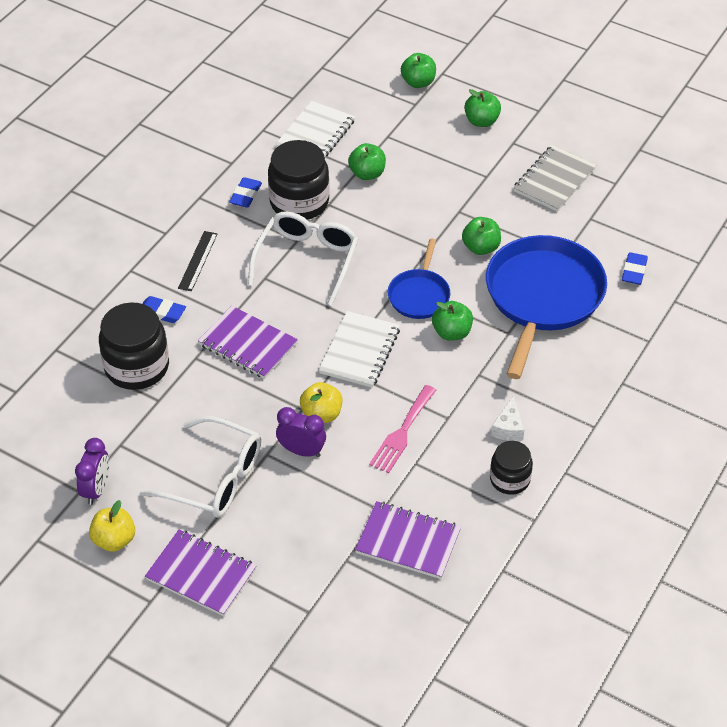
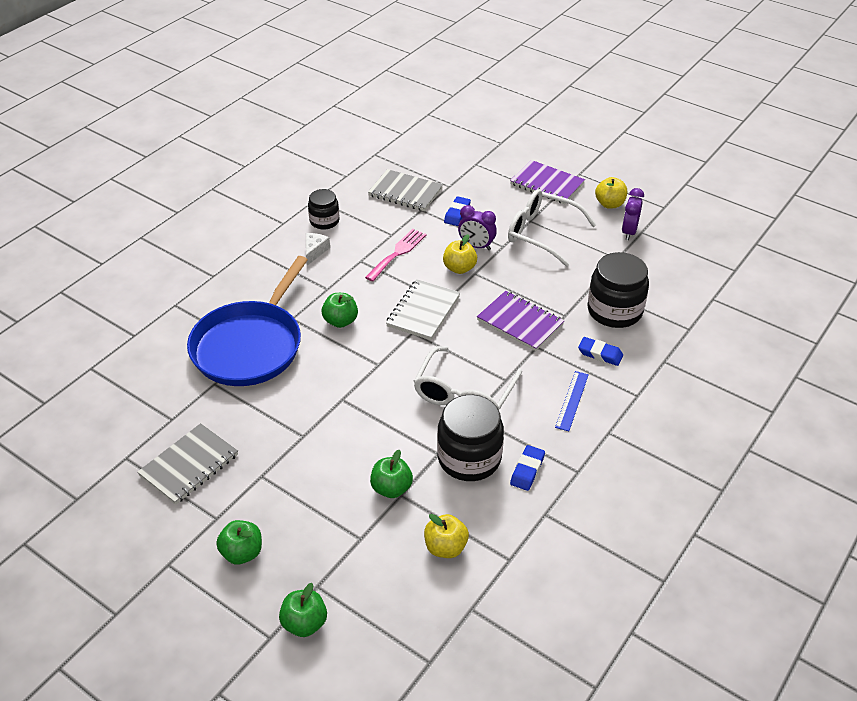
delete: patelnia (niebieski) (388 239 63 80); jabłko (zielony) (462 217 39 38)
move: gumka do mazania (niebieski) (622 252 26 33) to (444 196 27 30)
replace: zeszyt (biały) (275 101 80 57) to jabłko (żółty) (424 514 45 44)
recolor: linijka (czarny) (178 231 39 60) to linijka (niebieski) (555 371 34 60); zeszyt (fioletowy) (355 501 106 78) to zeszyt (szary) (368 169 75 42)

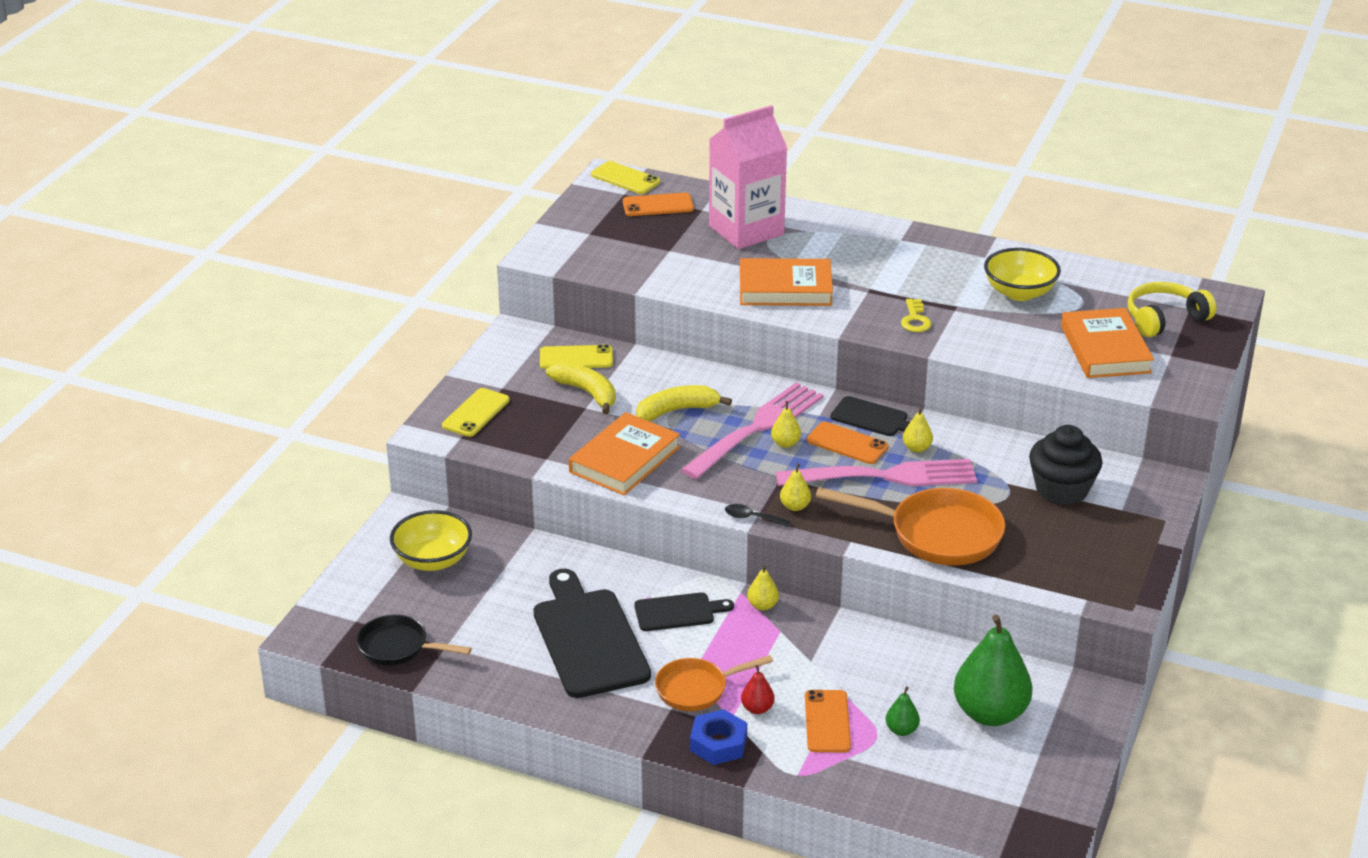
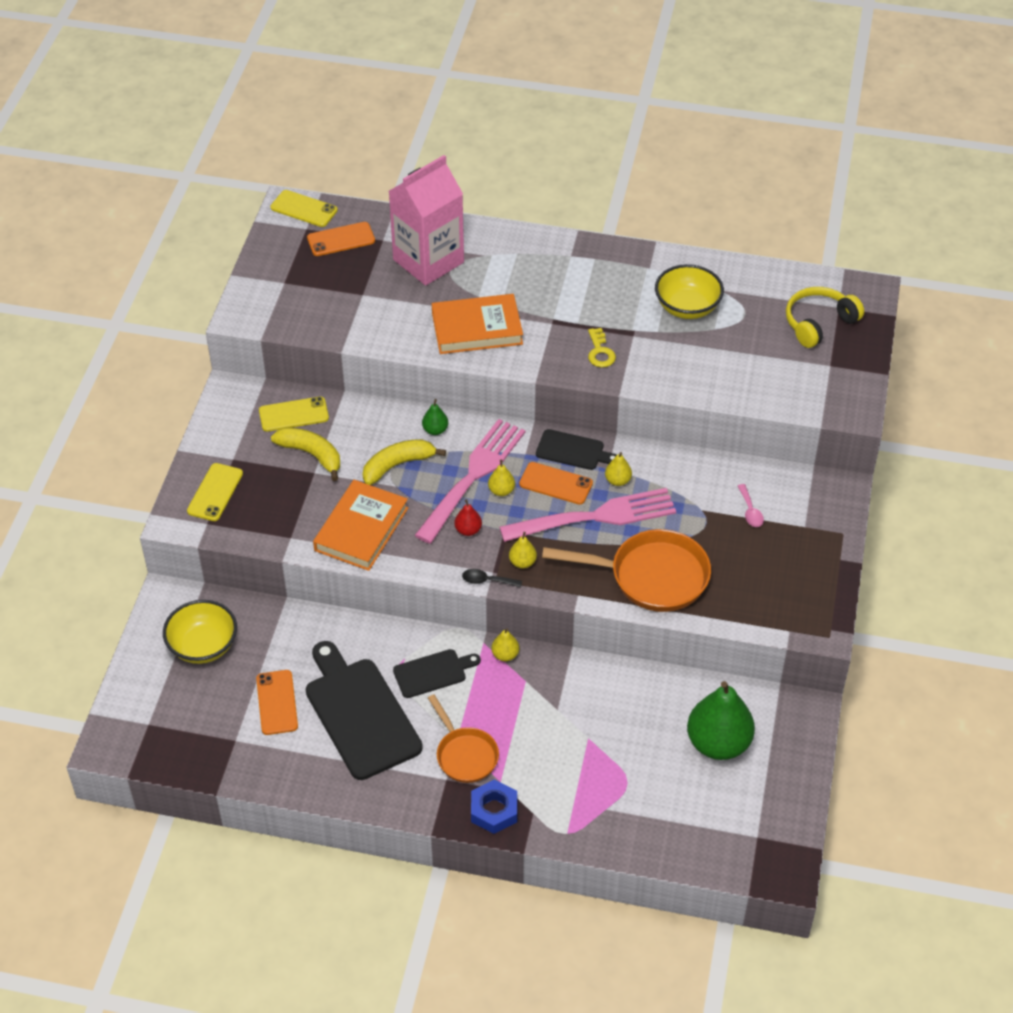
delete: patelnia (czarny) (356 615 116 51); książka (pomarańczowy) (1061 308 93 70)
move: gruszka (czerwony) (741 665 34 49) to (454 499 28 37); telefon (pomarańczowy) (805 690 46 62) to (256 670 42 65); gruszka (zielony) (886 686 34 50) to (422 399 26 36)
replace: muffinka (czarny) (1029 425 74 80) to łyżka (różowy) (738 484 26 43)
rotate: patelnia (pomarańczowy) (655 655 118 56) = (428 694 71 89) 90 degrees counterclockwise

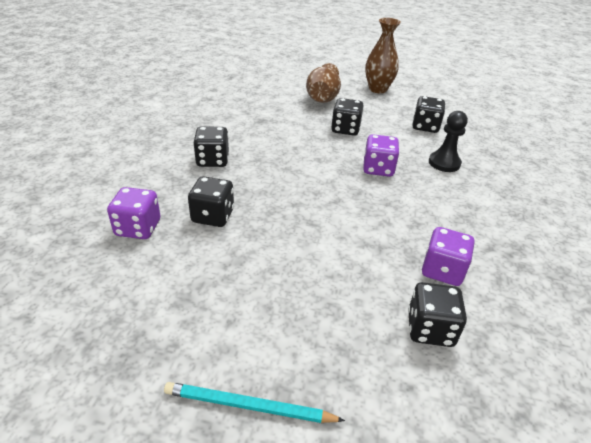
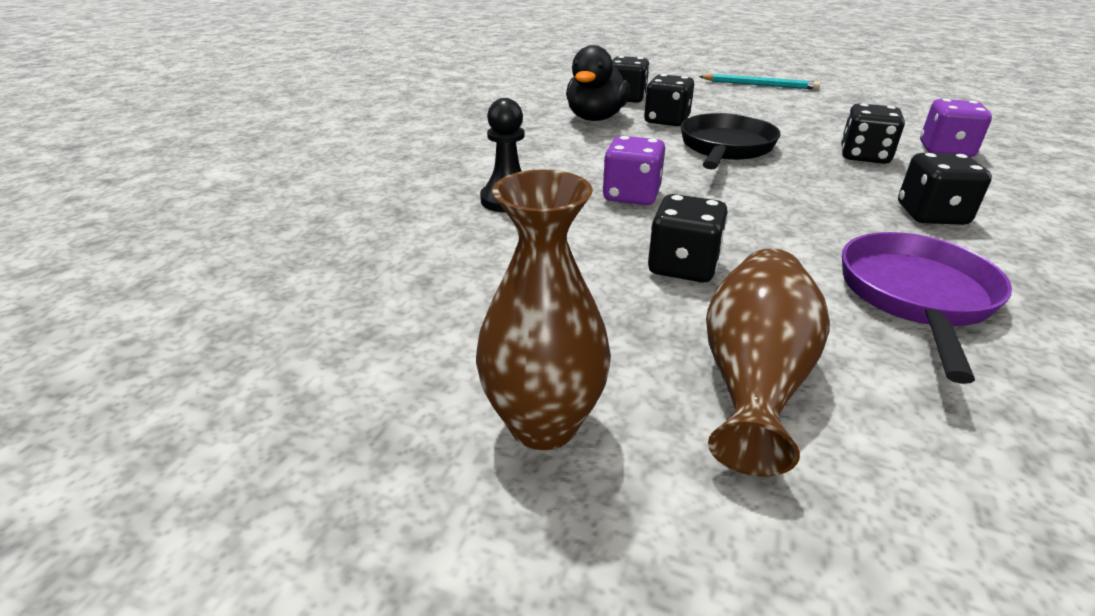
insert: patelnia (czarny) (681 113 99 56); patelnia (fioletowy) (842 232 170 152)
move: kostka do gry (czarny) (413 96 32 37) to (644 74 50 52)
replace: kostka do gry (fioletowy) (422 227 53 59) to kaczka (czarny) (566 45 64 76)

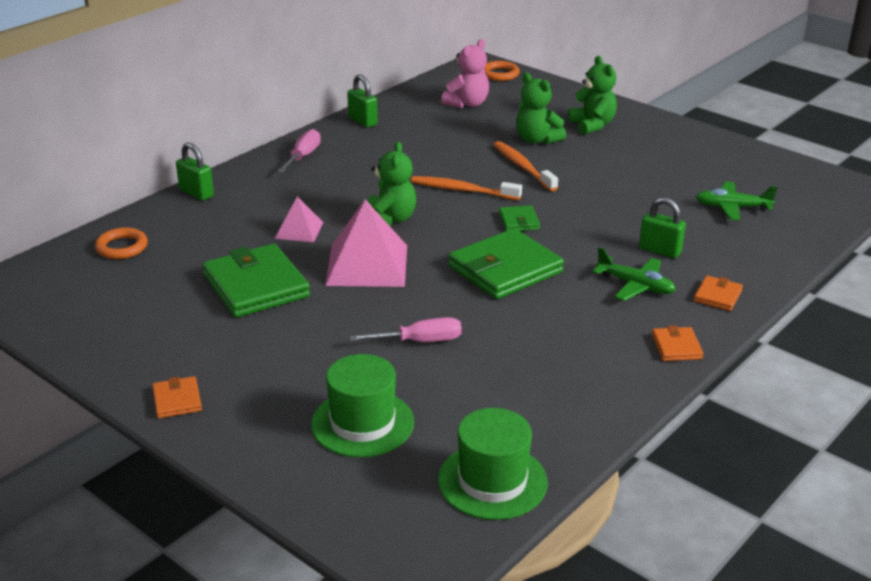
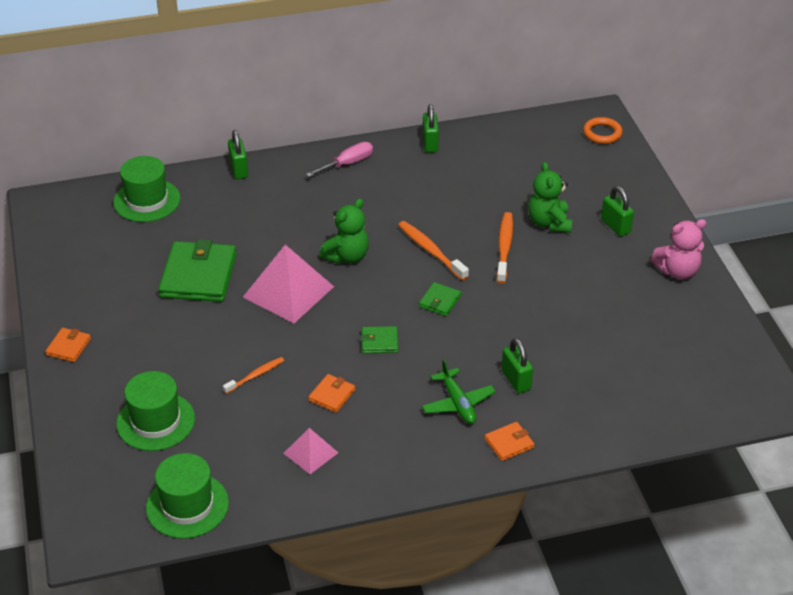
delete: samolot (zielony) (696 181 81 39)
move: piramida (różowy) (275 197 49 45) to (283 428 55 46); miś (różowy) (441 39 48 69) to (650 219 56 60); portfel (pomarańczowy) (652 325 51 36) to (308 374 47 39)
replace: pierścień (pomarańczowy) (95 227 53 32) to kapelusz (zielony) (113 156 68 66); śrubokręt (różowy) (350 317 112 25) to szczoteczka do zębów (pomarańczowy) (223 357 61 37); miś (zielony) (568 56 49 79) to kłódka (zielony) (601 186 33 51)
resize: portfel (zielony) (448 228 116 71) = (361 326 37 27) x0.47

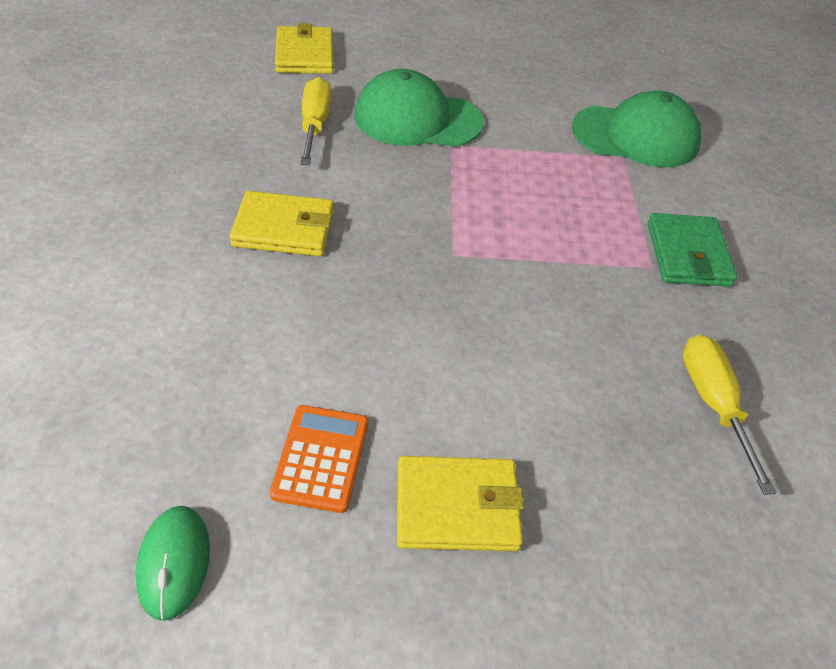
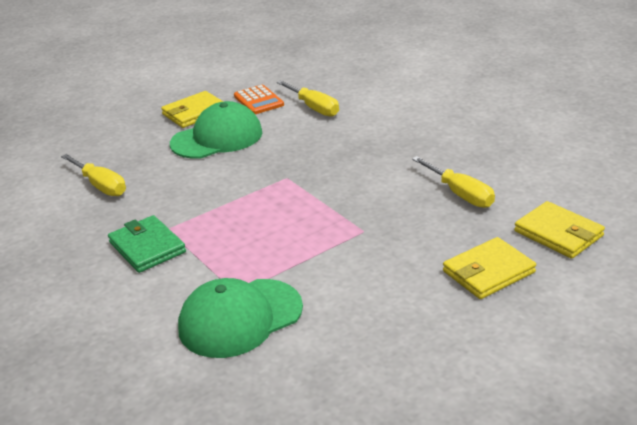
delete: myszka (zielony) (136 506 74 115)
insert: śrubokręt (żółty) (277 80 62 37)
move: portfel (żółty) (230 191 104 65) to (443 237 93 62); czapka (zielony) (354 69 130 78) to (170 101 92 58)

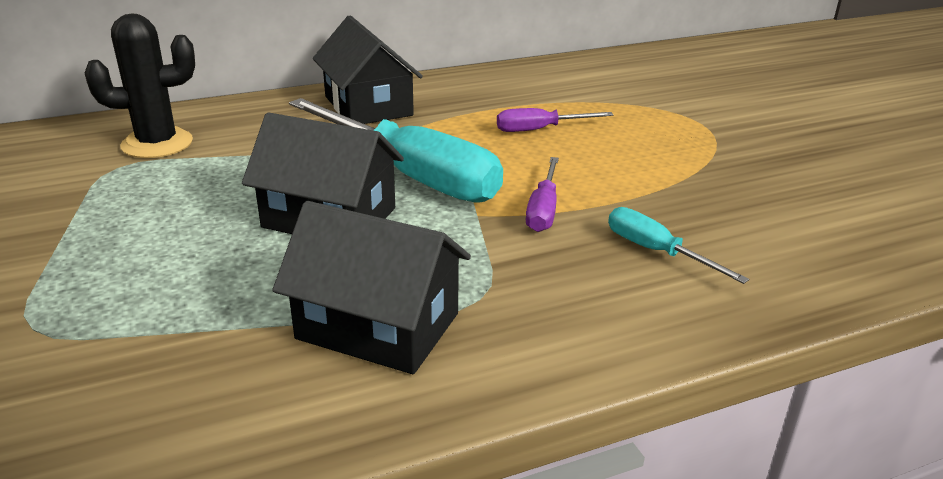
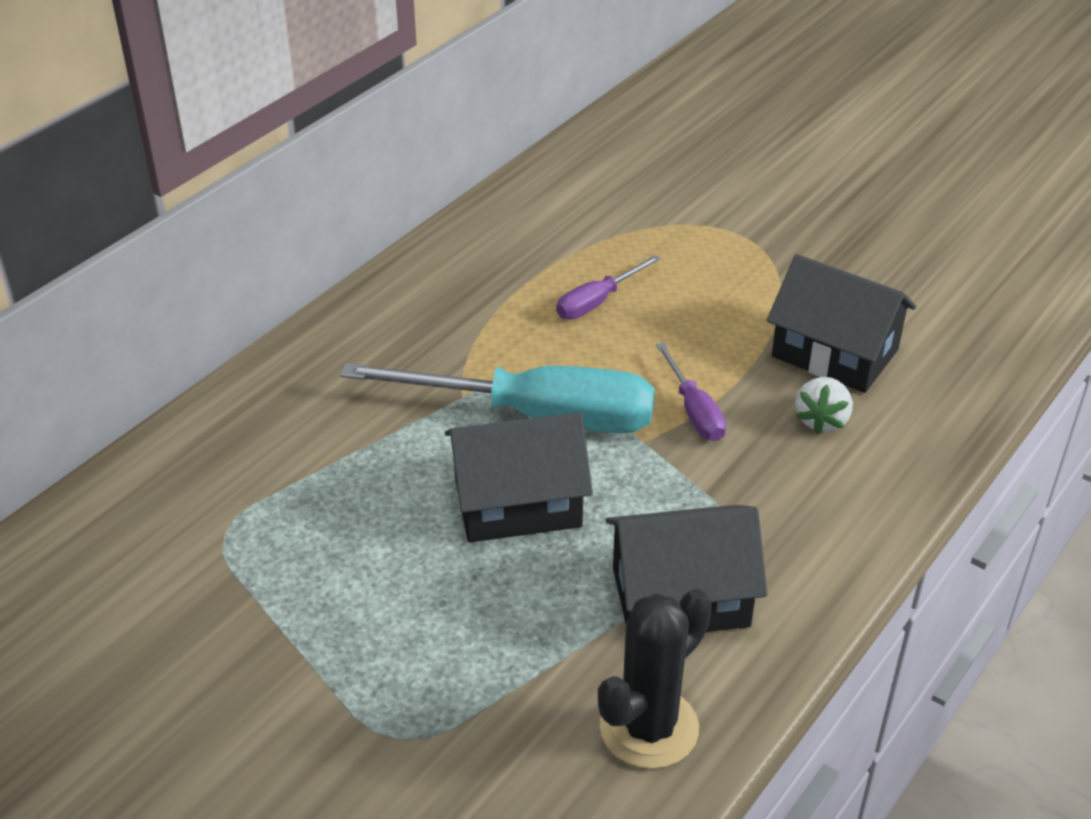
move: kaktus (czarny) (85 14 110 144) to (598 589 114 180); domek (czarny) (313 16 110 108) to (767 254 149 139)
replace: śrubokręt (turkusowy) (608 207 141 77) to truskawka (biały) (796 377 57 57)

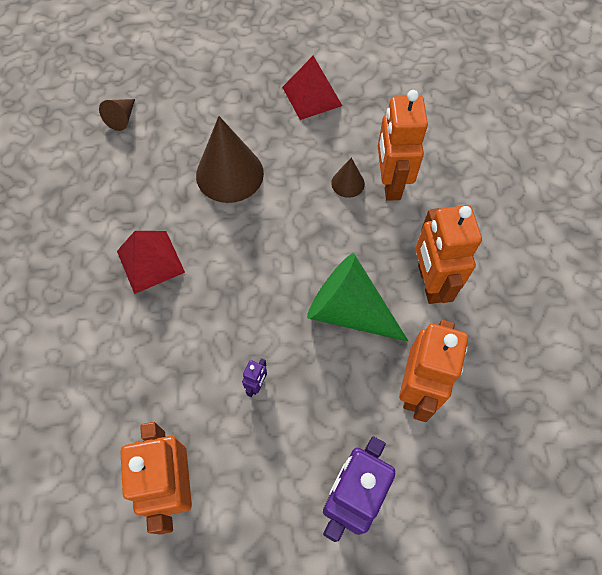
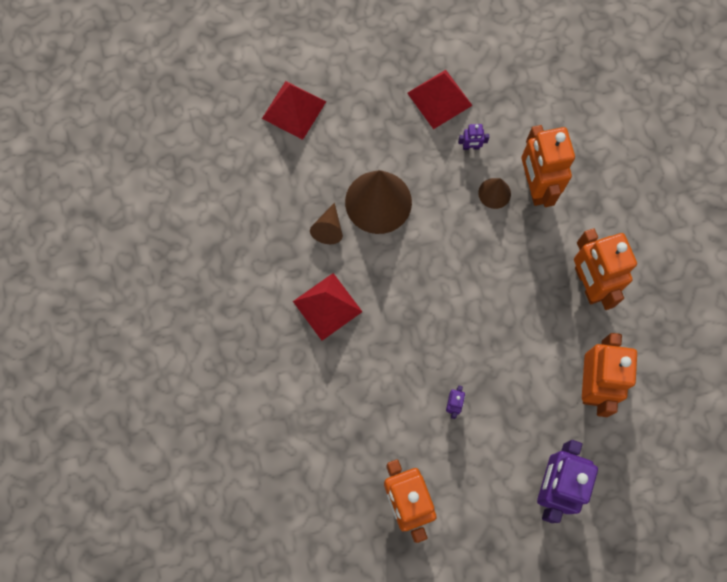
delete: stożek (zielony) (307 254 101 87)
insert: piramida (czerwony) (262 81 64 59); robot (fioletowy) (458 124 31 26)
move: stożek (brązowy) (99 99 36 32) to (310 203 33 41)

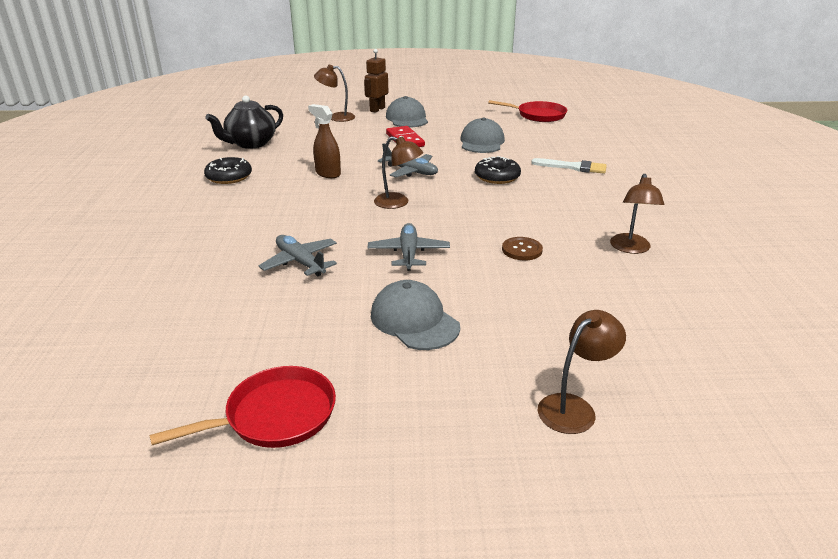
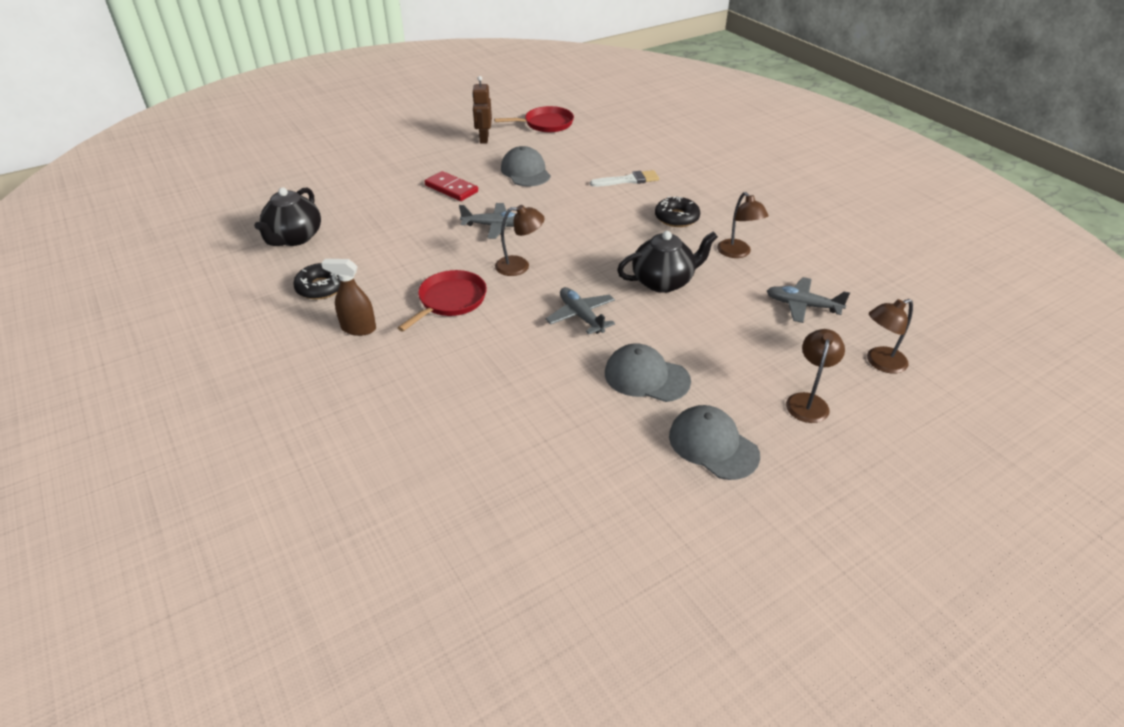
move: patelnia (czerwony) (149 366 187 82) to (398 270 89 62); samolot (szary) (259 235 78 42) to (767 277 83 46); spryskiwacz (brązowy) (308 104 33 74) to (321 259 55 77); lampka (brązowy) (314 65 41 57) to (867 299 46 75); robot (brązowy) (364 49 24 64) to (472 76 20 67); czapka (szary) (386 96 42 31) to (669 405 91 75); donut (czarny) (475 156 46 28) to (655 197 45 30)
replace: guzik (brązowy) (502 237 41 23) to imbryk (czarny) (617 231 101 62)

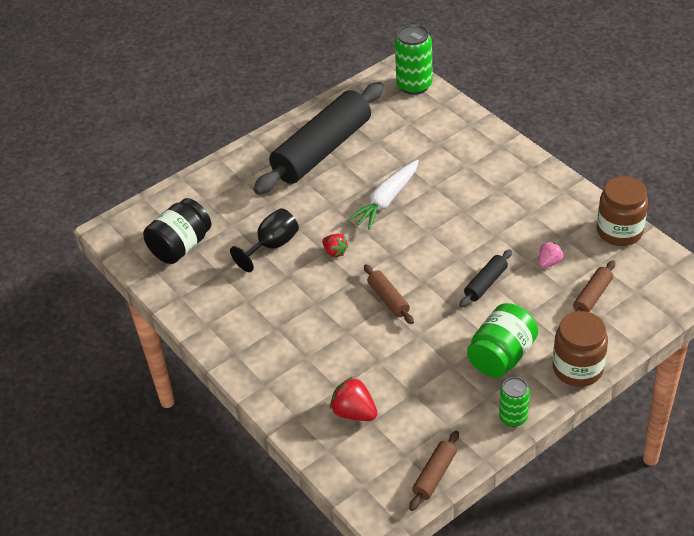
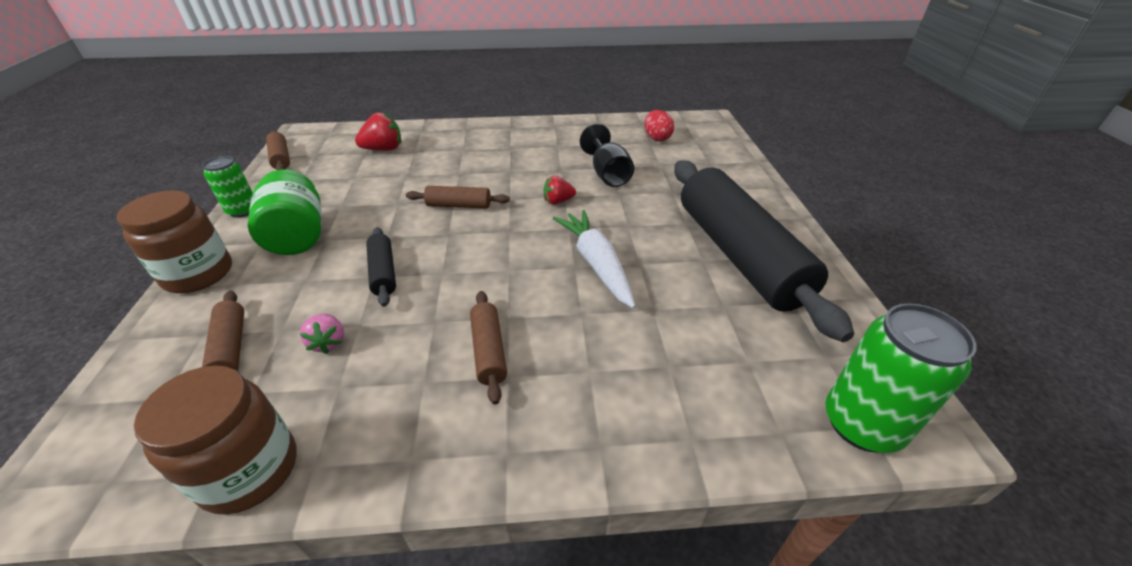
insert: wałek do ciasta (brązowy) (470 291 37 114)
replace: słoik (czarny) (143 198 68 66) to jajko (czerwony) (645 110 29 31)

